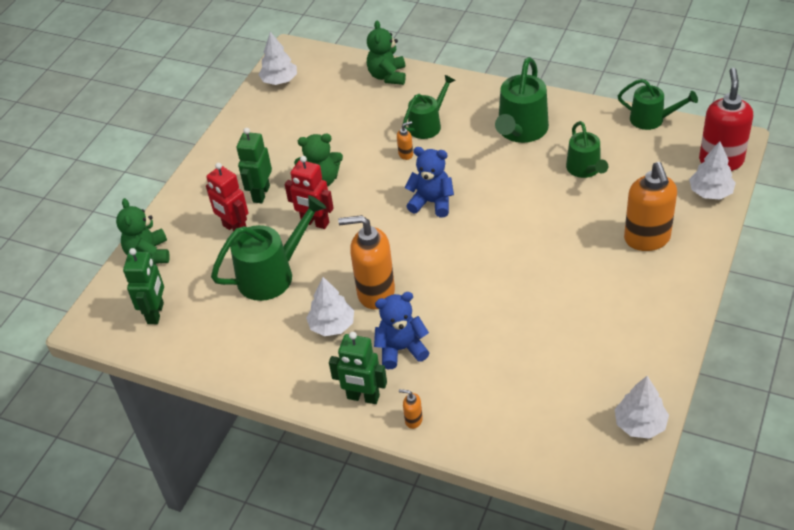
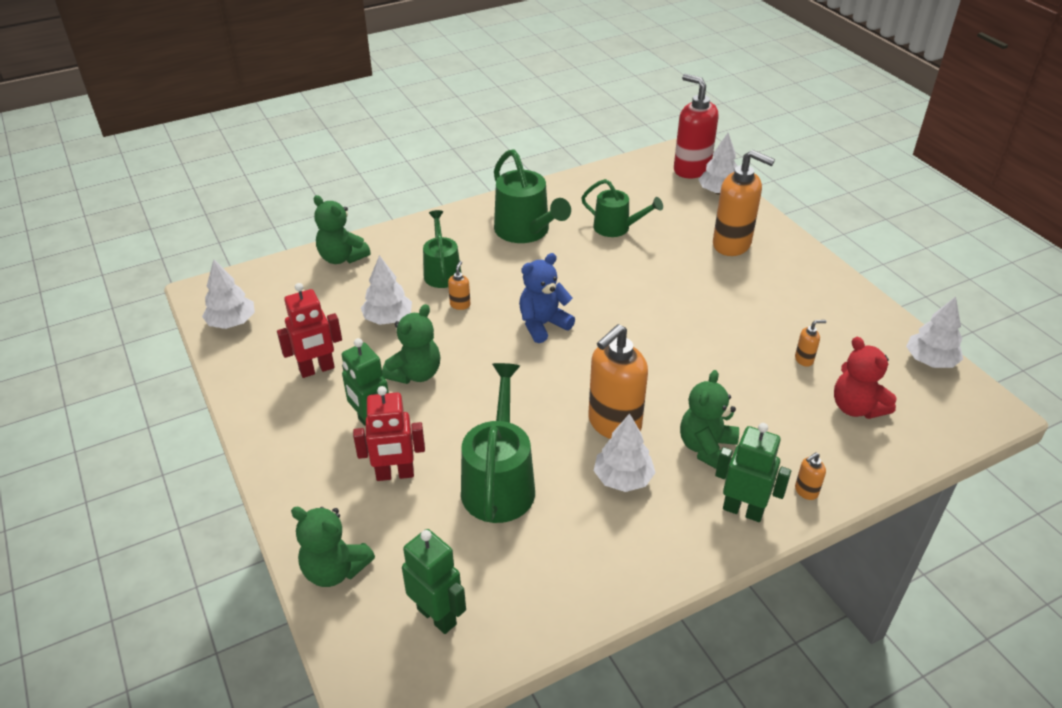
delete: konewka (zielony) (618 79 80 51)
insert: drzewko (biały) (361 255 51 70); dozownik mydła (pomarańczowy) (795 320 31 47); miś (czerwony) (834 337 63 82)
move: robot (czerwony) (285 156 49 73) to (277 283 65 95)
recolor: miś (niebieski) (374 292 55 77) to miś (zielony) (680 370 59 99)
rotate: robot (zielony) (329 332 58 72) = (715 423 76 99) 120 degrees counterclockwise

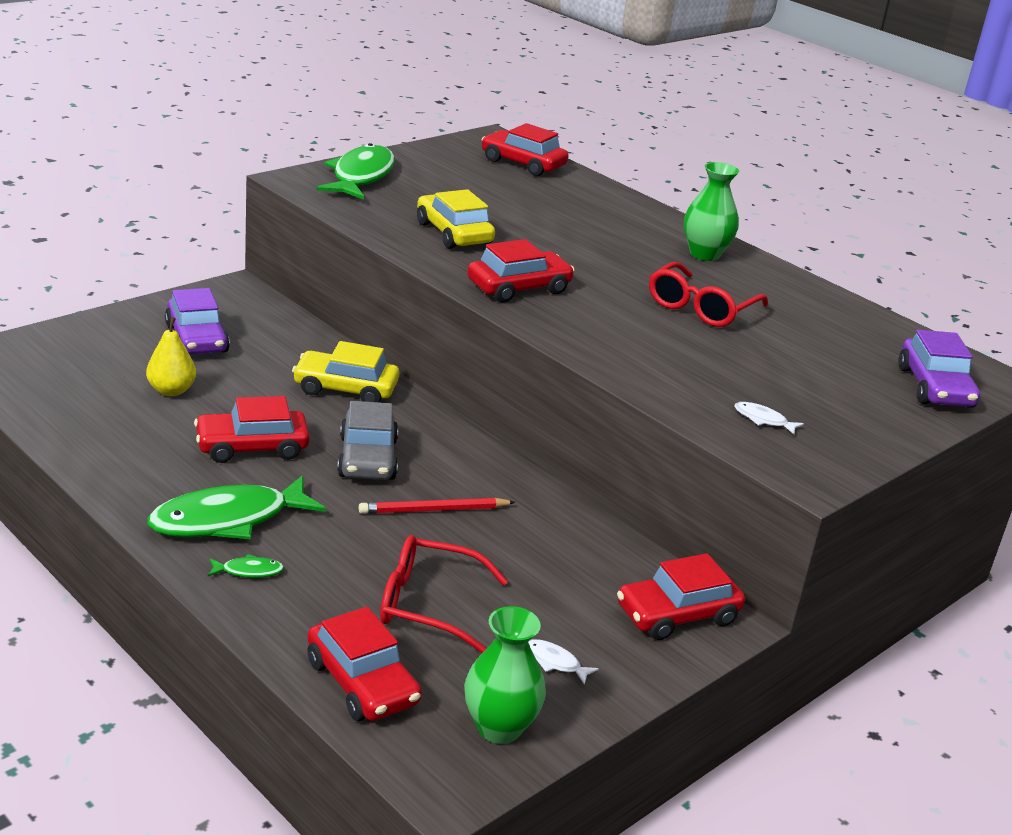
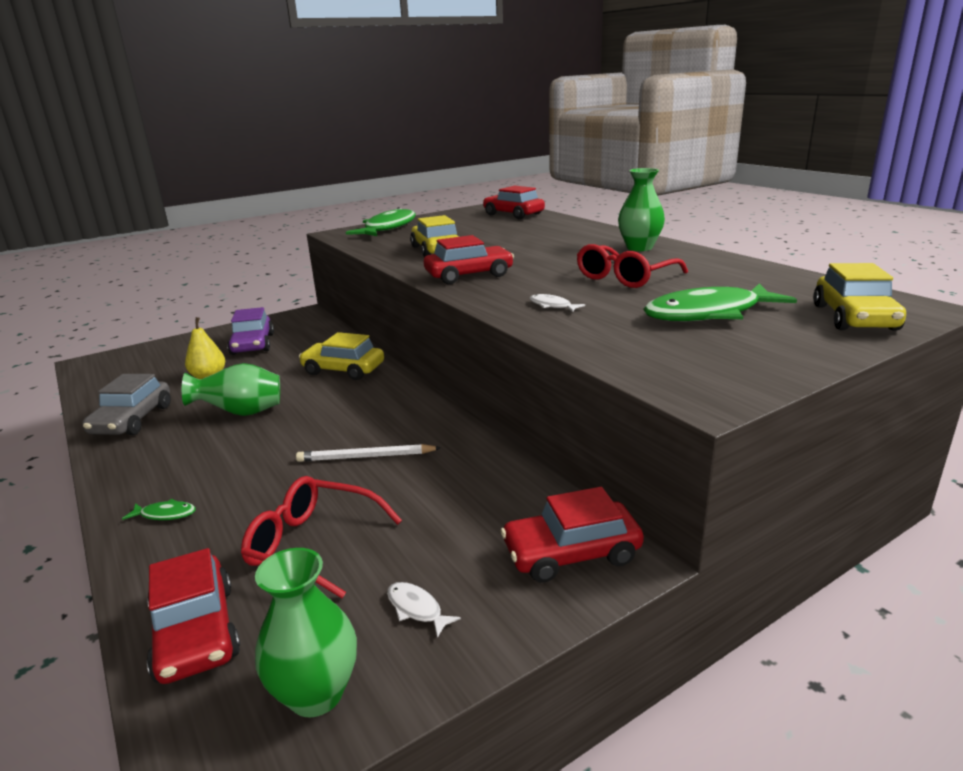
move: ryba (zielony) (147 475 179 64) to (643 283 154 38); samochód (szary) (337 401 61 79) to (82 374 89 61); ryba (biały) (735 402 69 33) to (530 294 55 18)
replace: samochód (czerwony) (194 396 116 67) to wazon (zielony) (182 363 98 53)
recolor: ołówek (czerwony) (359 498 156 16) to ołówek (biały) (296 444 145 18); samochód (fioletowy) (898 330 82 78) to samochód (żółty) (813 263 93 68)

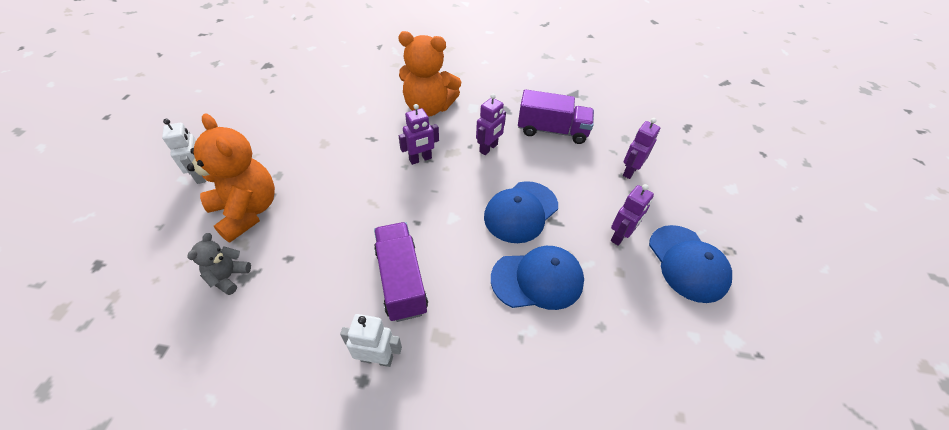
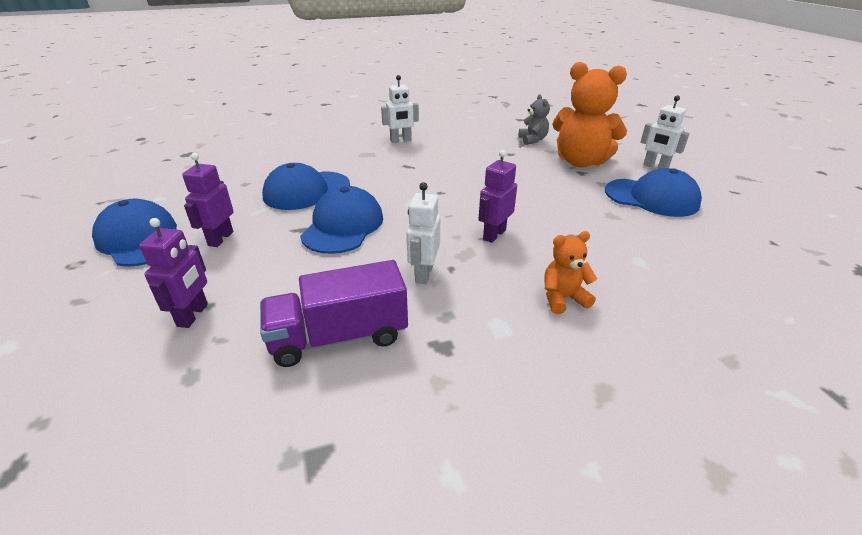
delete: ciężarówka (fioletowy) (374 222 54 100)
insert: czapka (niebieski) (605 168 97 49)
recolor: robot (fioletowy) (476 93 30 62) to robot (biały) (406 182 34 102)
resize: miś (pomarańczowy) (398 31 63 86) = (544 231 53 83) x0.49

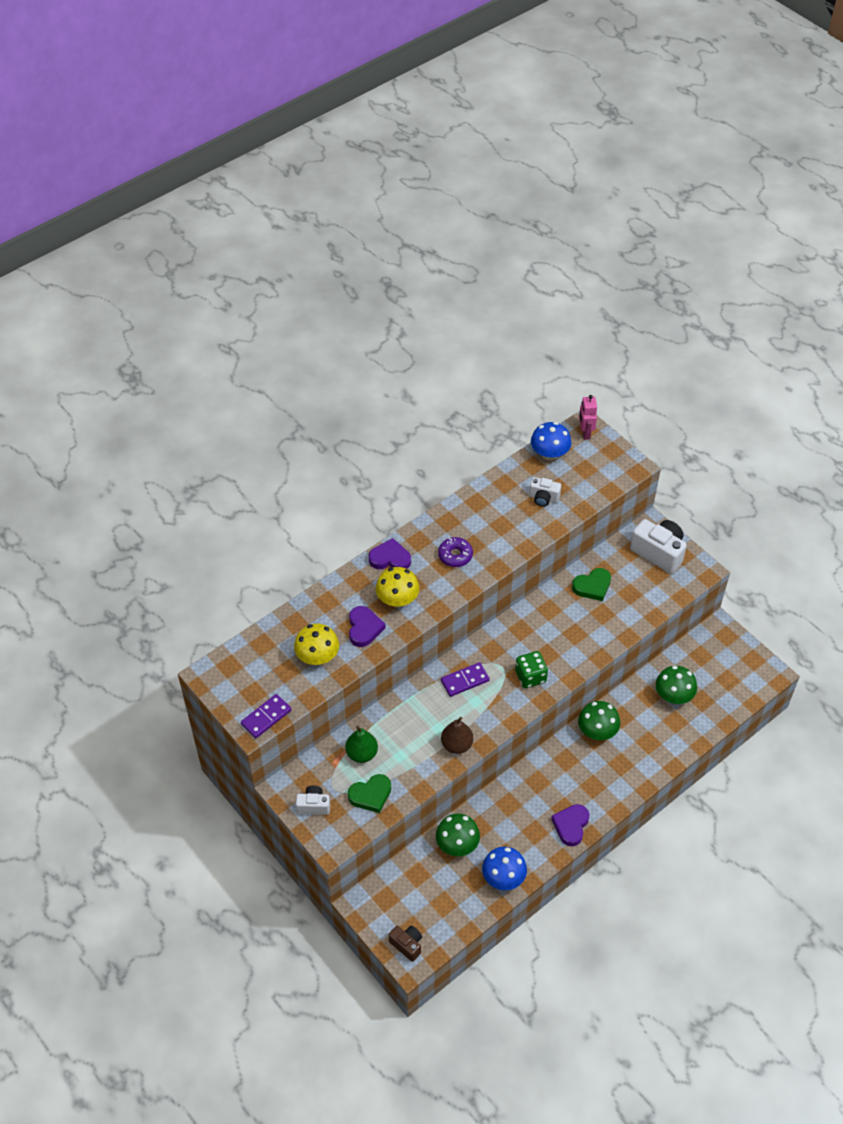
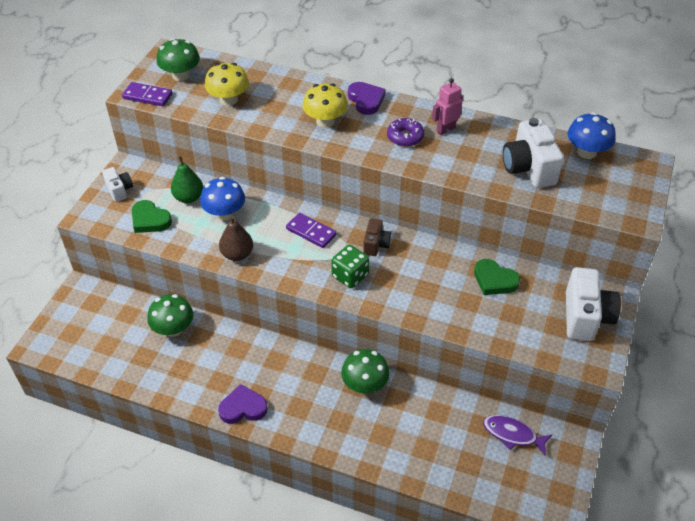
delete: serce (fioletowy) (349 606 36 41)
insert: ryba (fioletowy) (483 415 70 41)
move: aparat fotograficzny (brązowy) (389 926 33 36) to (363 218 29 38); grzyb (niebieski) (482 847 45 43) to (200 177 45 44); robot (różowy) (579 395 18 45) to (432 78 31 57); grzyb (zielony) (656 666 41 38) to (157 38 43 43)
resize: aparat fotograficzny (biały) (529 477 32 30) = (503 118 61 70) x1.78

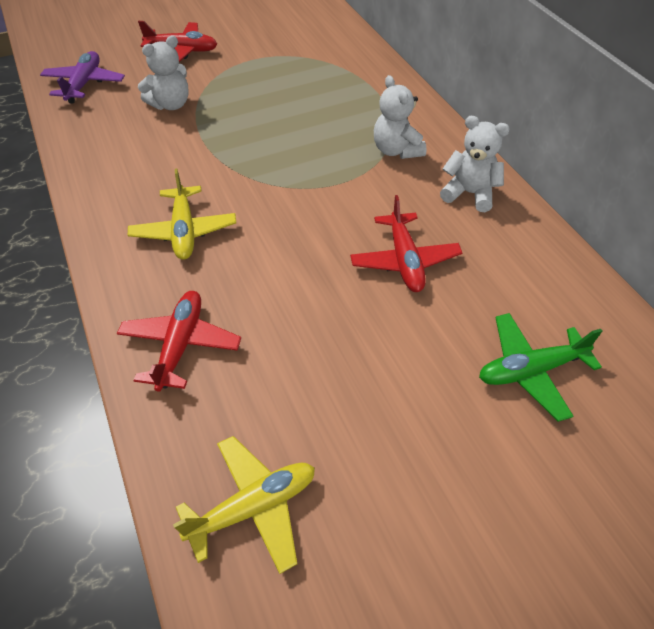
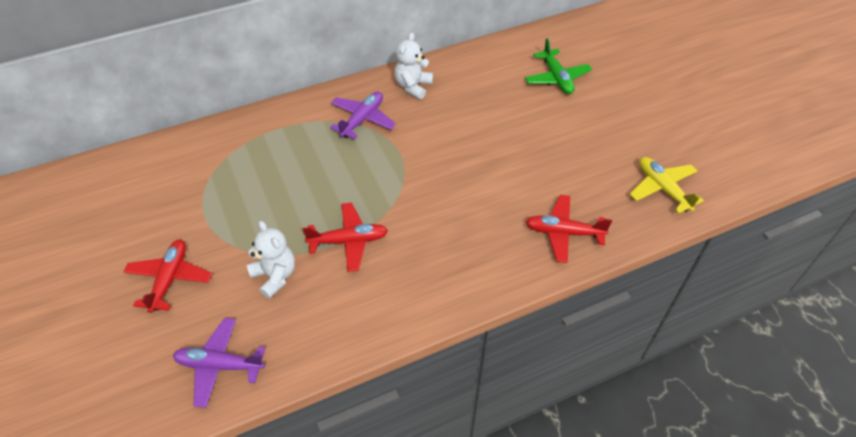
delete: samolot (żółty) (128 169 108 91)
move: samolot (czerwony) (350 195 112 97) to (303 202 85 70)
replace: miś (biały) (374 75 53 84) to samolot (fioletowy) (330 92 66 47)

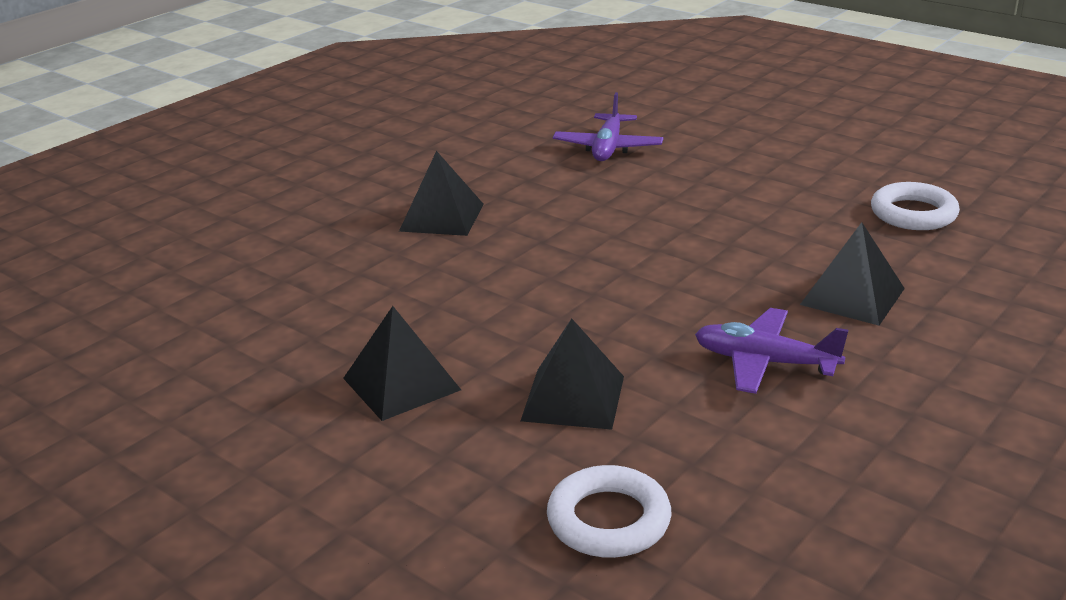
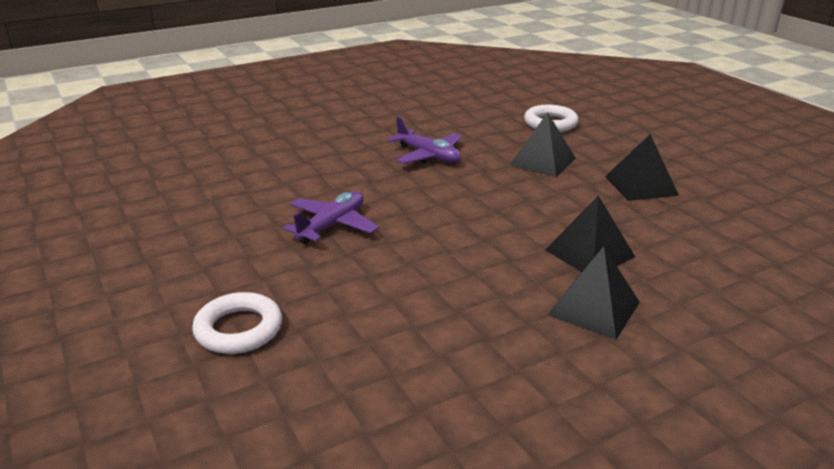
move: samolot (fioletowy) (553 92 110 69) to (283 191 96 53); piramida (czarny) (800 222 105 104) to (545 195 90 77); pierścień (biały) (871 182 89 48) to (192 292 90 62)

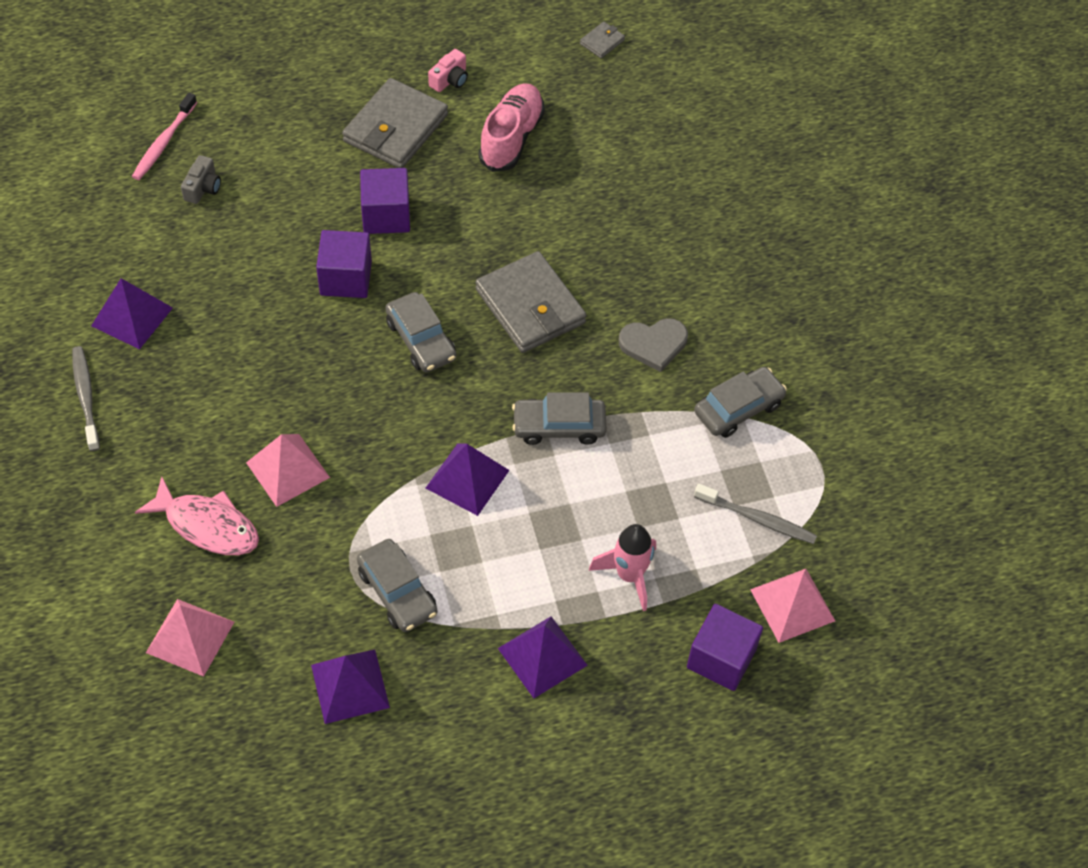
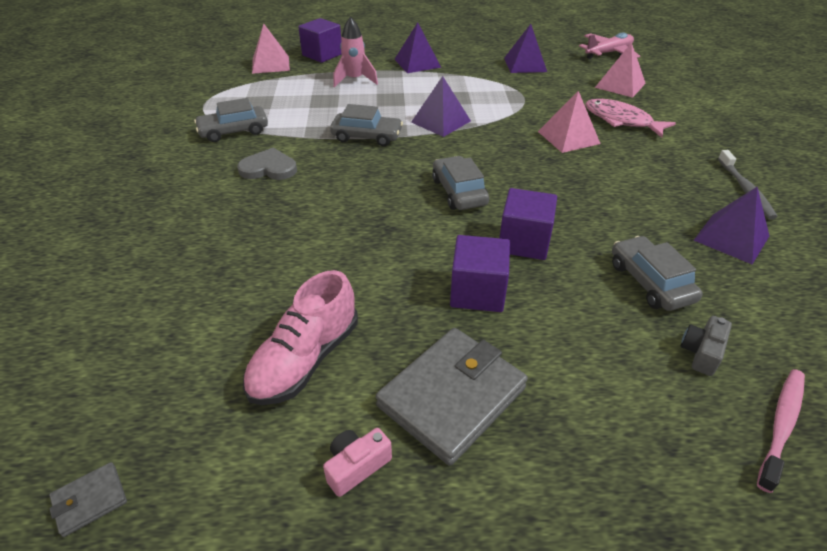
delete: portfel (szary) (475 251 112 102); szczoteczka do zębów (szary) (694 484 123 60)
insert: samolot (różowy) (579 33 61 26)
move: samochód (szary) (357 539 81 93) to (612 236 91 75)

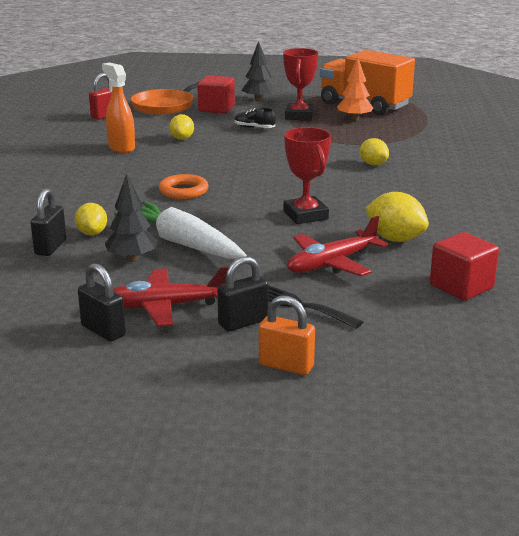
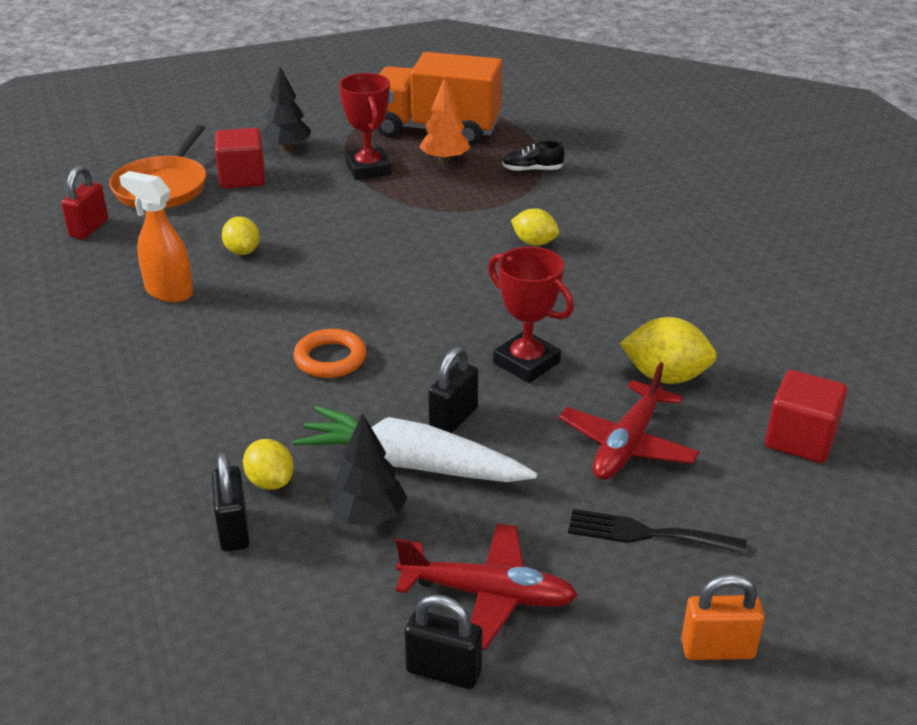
move: kłódka (czarny) (217 256 52 76) to (428 347 50 86); but (czarny) (234 108 42 20) to (502 141 62 31)
rotate: samolot (czerwony) (113 266 116 61) = (396 523 182 127) 135 degrees counterclockwise

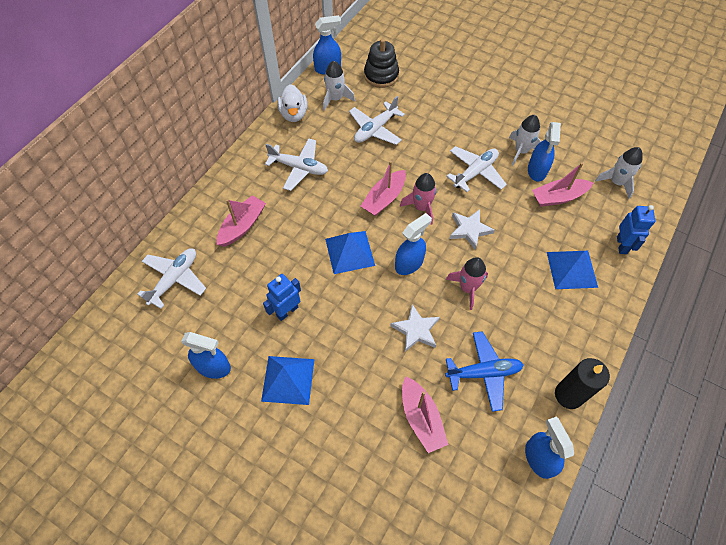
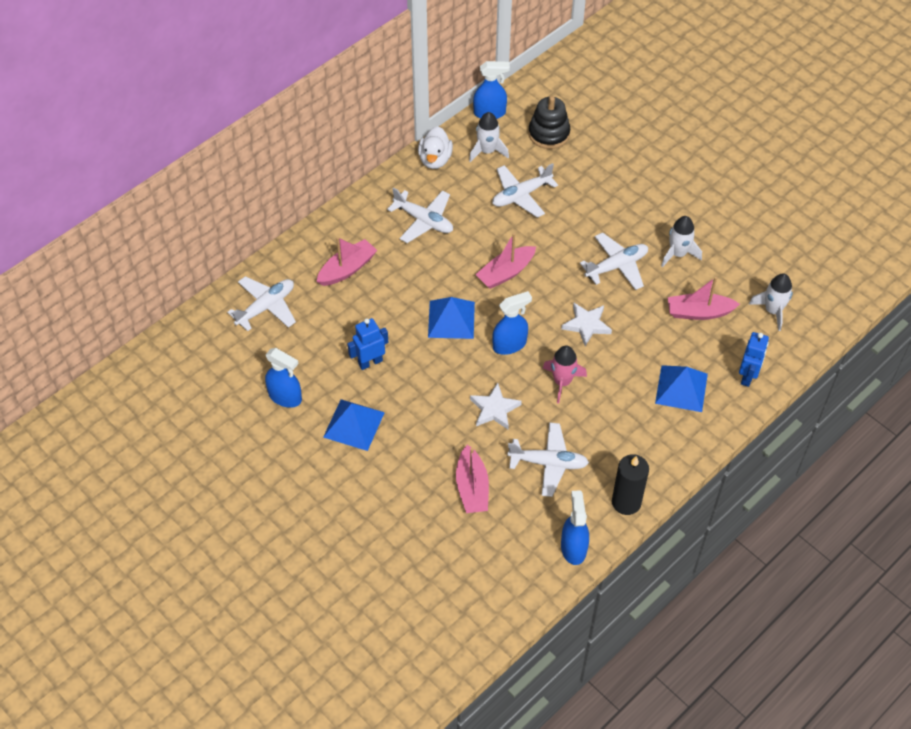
delete: rakieta (różowy) (400 173 37 52); spryskiwacz (niebieski) (528 122 33 60)
recolor: samolot (niebieski) (445 331 78 81) to samolot (biały) (507 422 82 75)

